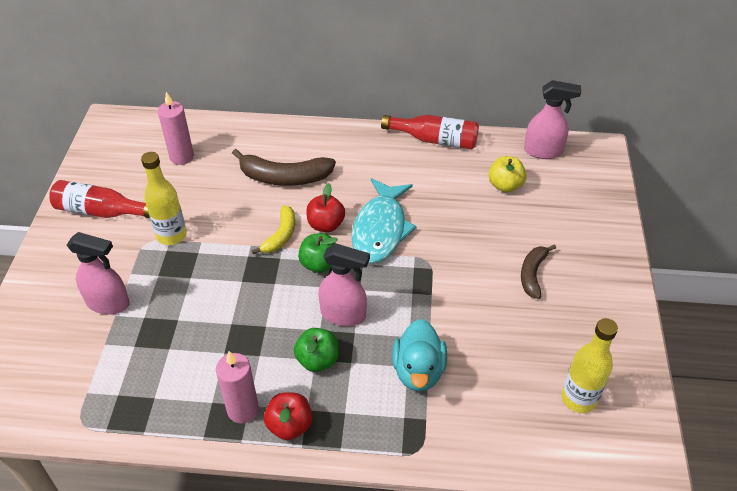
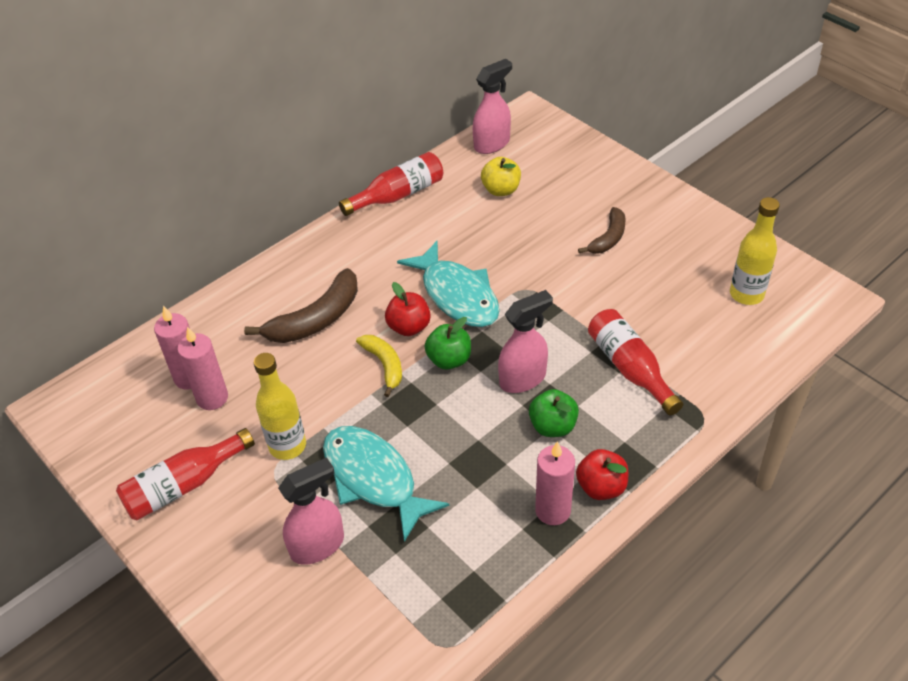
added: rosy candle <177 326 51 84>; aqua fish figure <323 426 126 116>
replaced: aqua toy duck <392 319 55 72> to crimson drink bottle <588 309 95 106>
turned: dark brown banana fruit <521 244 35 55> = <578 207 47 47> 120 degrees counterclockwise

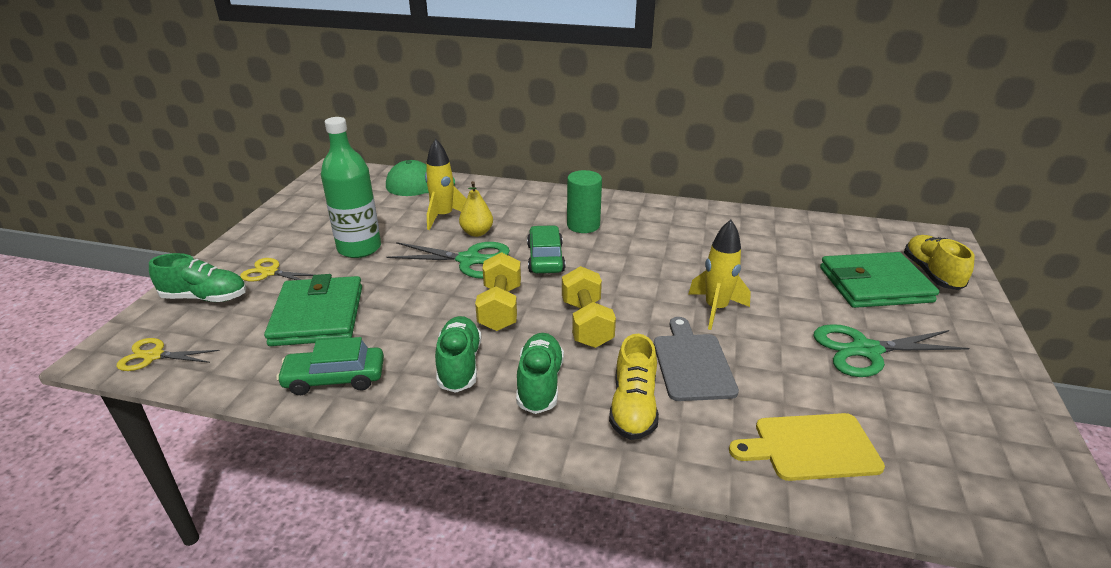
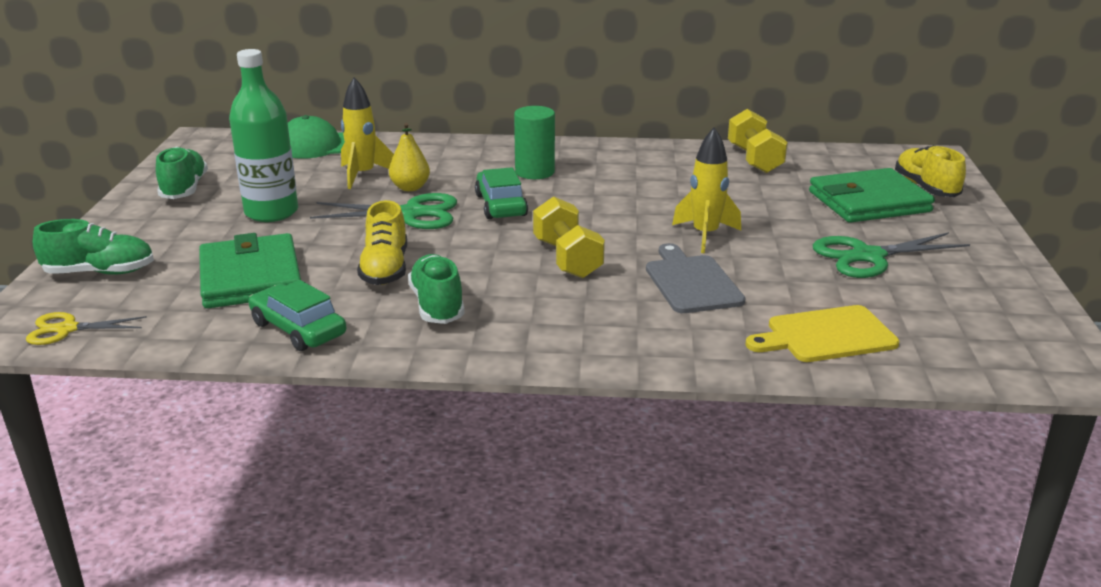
removed: golden pair of scissors <240 258 74 24>
moved: golden hand weight <475 252 46 79> to <728 109 60 64>; emerald sneaker <516 333 48 81> to <156 146 52 53>; golden sneaker <609 334 50 106> to <357 200 50 85>
turned: emerald toy car <276 337 108 58> = <248 280 98 71> 60 degrees clockwise

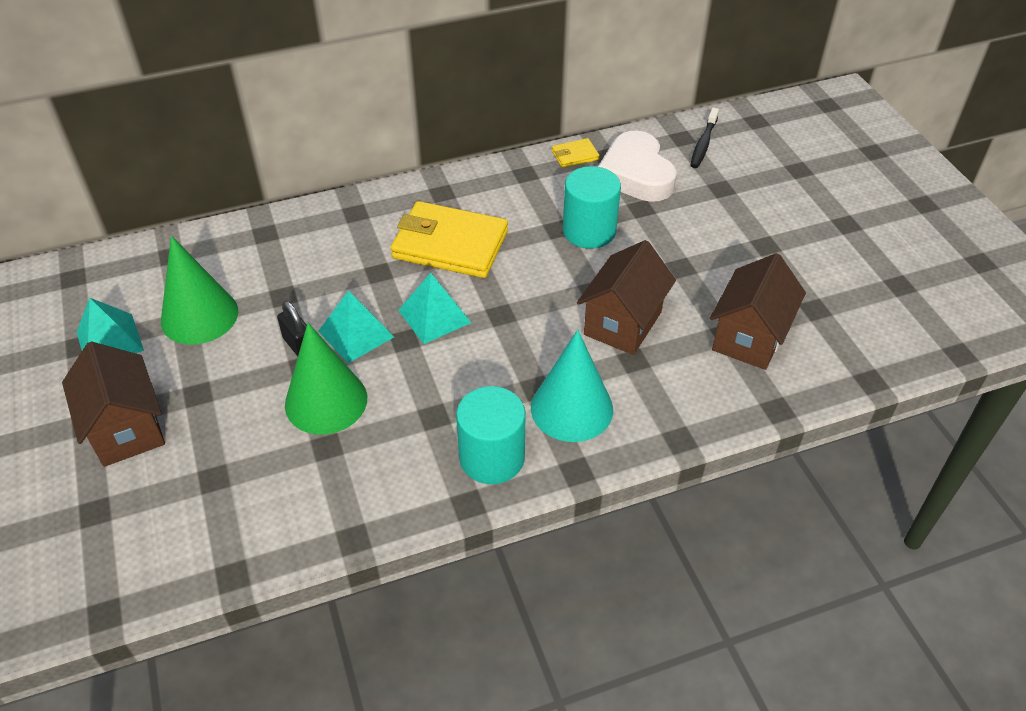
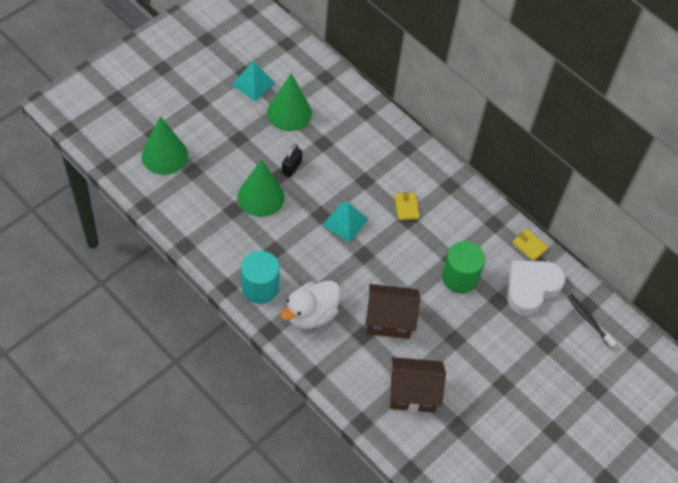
removed: dark brown cottage <62 342 103 125>; aqua pyramid shape <319 290 75 73>
added: emerald cone <141 116 47 59>
replaced: aqua cone <531 330 82 112> to pure white toy duck <281 281 60 48>
recoloured: aqua solid cylinder <563 166 58 83> to emerald solid cylinder <442 241 43 53>
turned: black dental brush <690 108 29 60> = <568 294 49 55> 60 degrees clockwise
resized: golden card wallet <391 201 117 77> = <394 192 26 28> x0.44

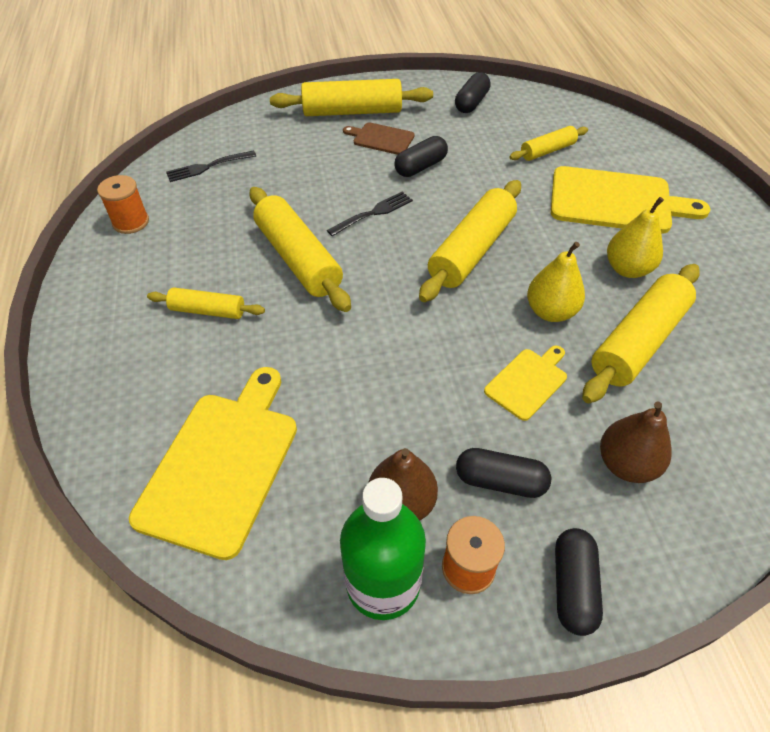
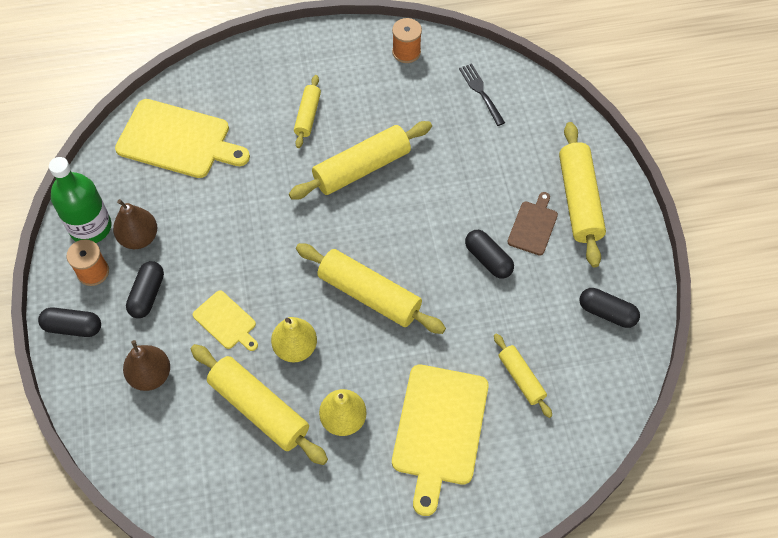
removed: black dinner fork <327 192 86 45>

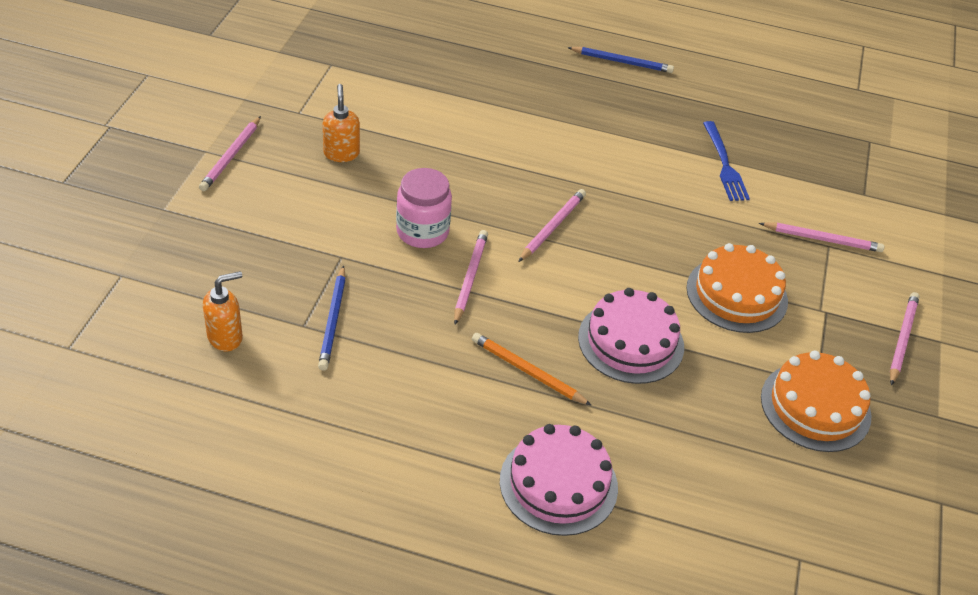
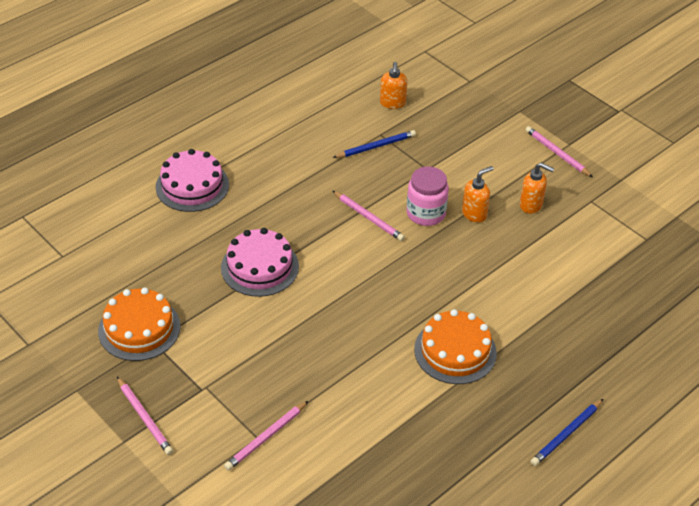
removed: bright orange pencil <472 333 120 73>; rosy pencil <518 189 68 73>; royal blue dinner fork <703 121 47 80>
added: bright orange pump bottle <462 166 32 57>
moved: bright orange cake <686 243 102 90> to <414 309 83 75>
turned: royal blue pencil <318 265 28 106> = <333 130 83 28> 120 degrees clockwise

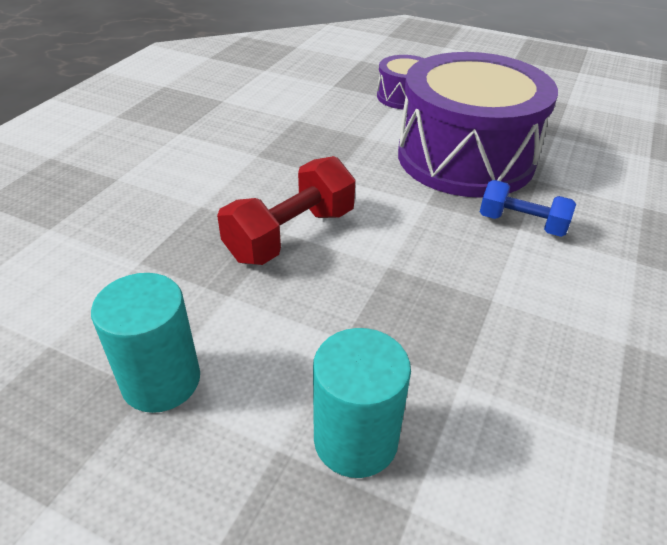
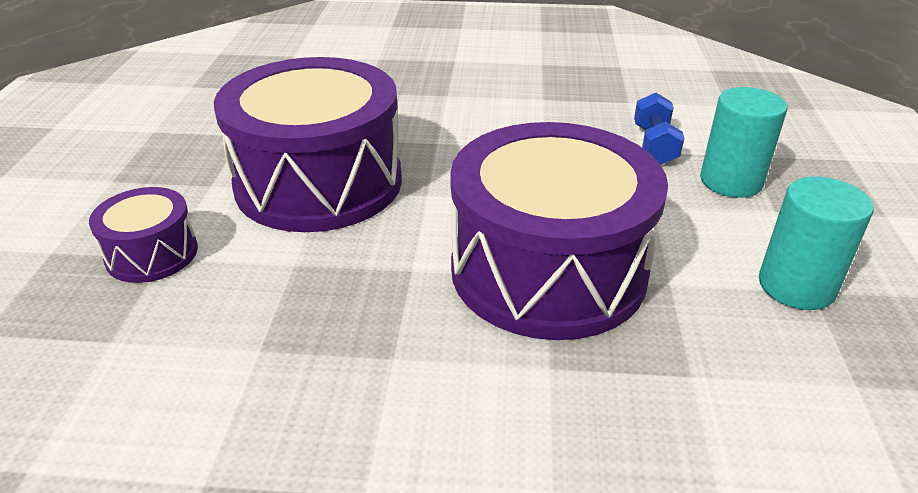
moved: royal blue hand weight <480 180 96 57> to <634 93 50 72>
replaced: crimson hand weight <217 156 139 109> to royal purple toy drum <450 122 218 218>

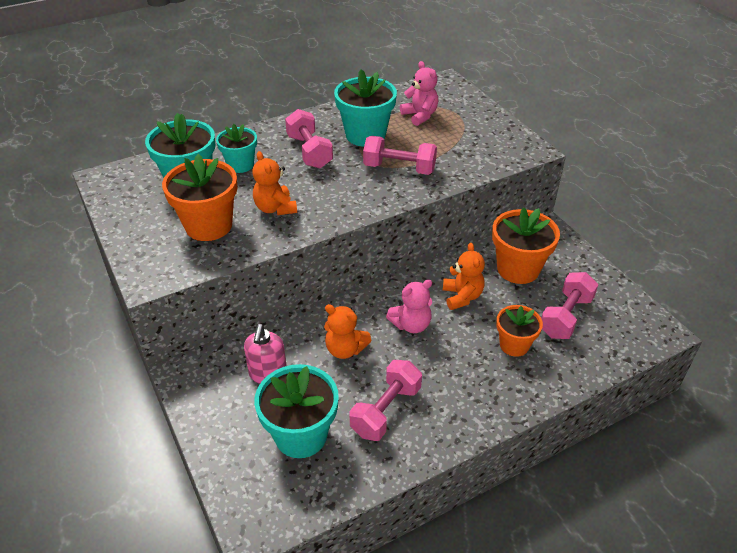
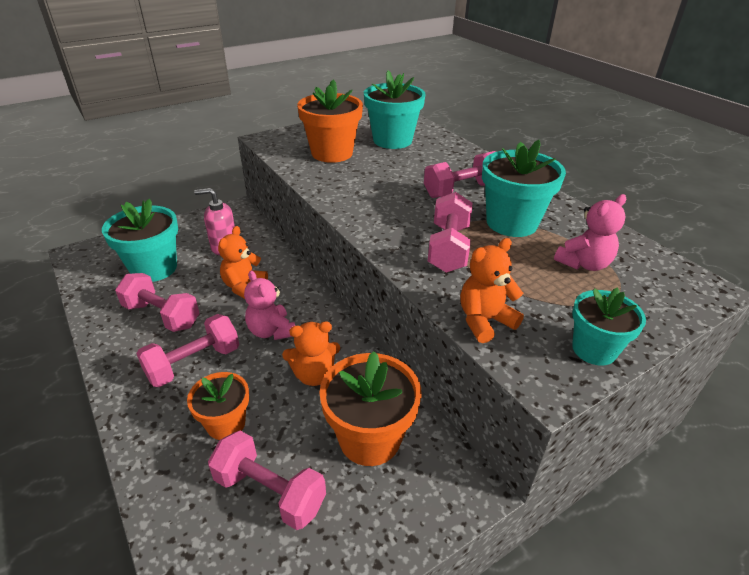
added: rosy hand weight <136 314 103 73>
moved: aqua flower pot <216 124 41 49> to <572 288 74 77>; bright orange stuffed bear <252 151 45 64> to <460 238 64 105>

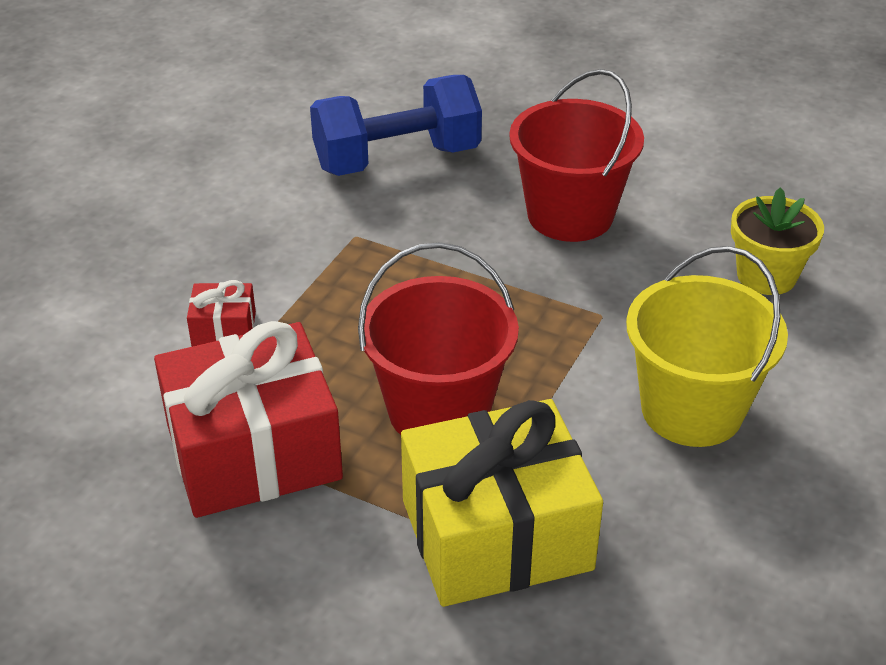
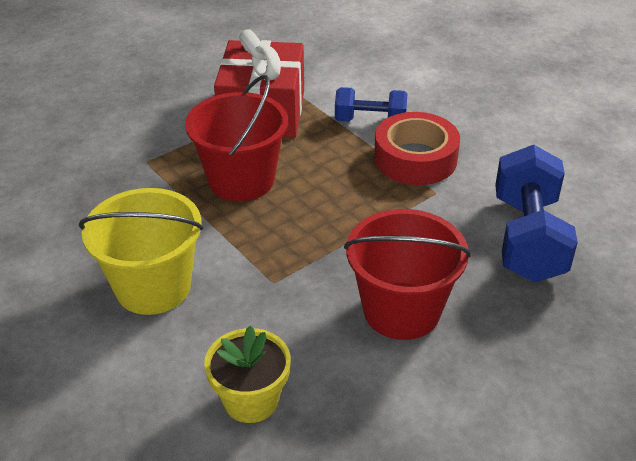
removed: golden present <401 399 202 208>
added: crimson sticky tape <374 112 86 73>
replaced: crimson present <187 280 69 67> to royal blue hand weight <335 87 72 35>

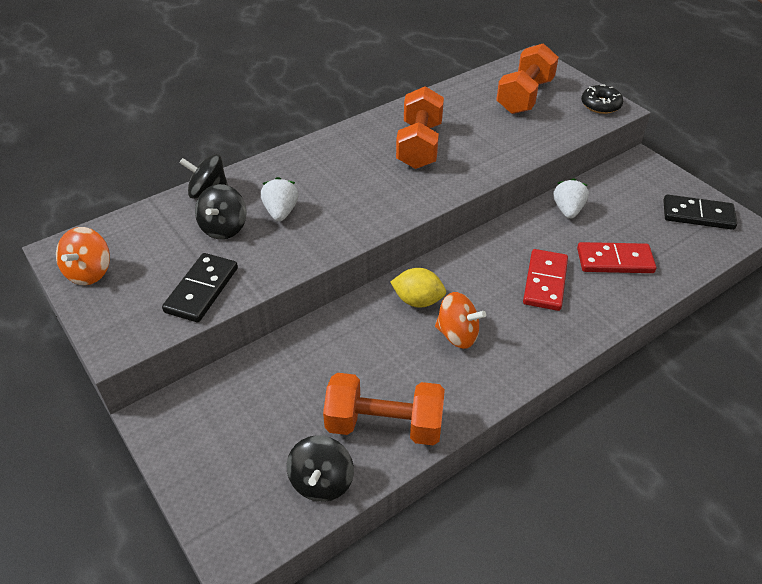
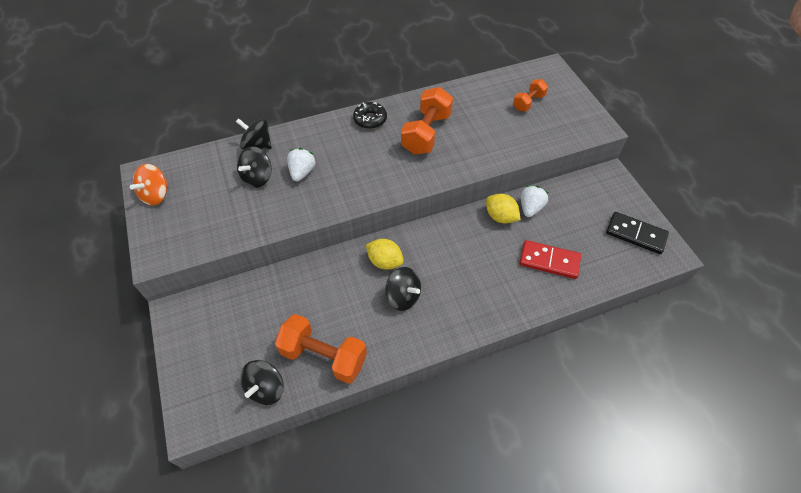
removed: black domino piece <162 253 76 69>; crimson domino piece <523 249 45 62>
added: golden lemon <486 194 35 30>
moved: black doughnut <581 84 42 30> to <353 102 34 27>
recoloured: bright orange toy top <435 292 51 57> to black toy top <385 267 36 44>
resized: bright orange hand weight <496 43 63 71> = <513 79 35 32> x0.57

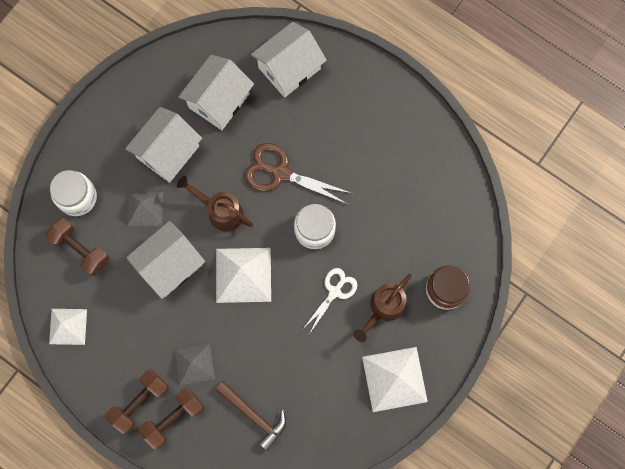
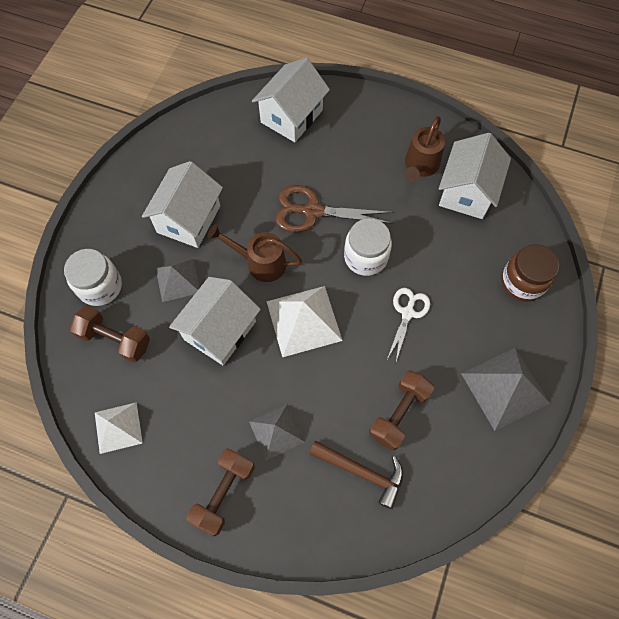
moved: dark brown hand weight <138 388 66 61> to <369 370 65 81>; pure white cottage <179 55 75 75> to <439 133 72 86>; dark brown watering can <353 273 59 69> to <404 116 41 67>
recoloured: pure white pyramid shape <362 347 66 65> to grey pyramid shape <461 348 89 83>

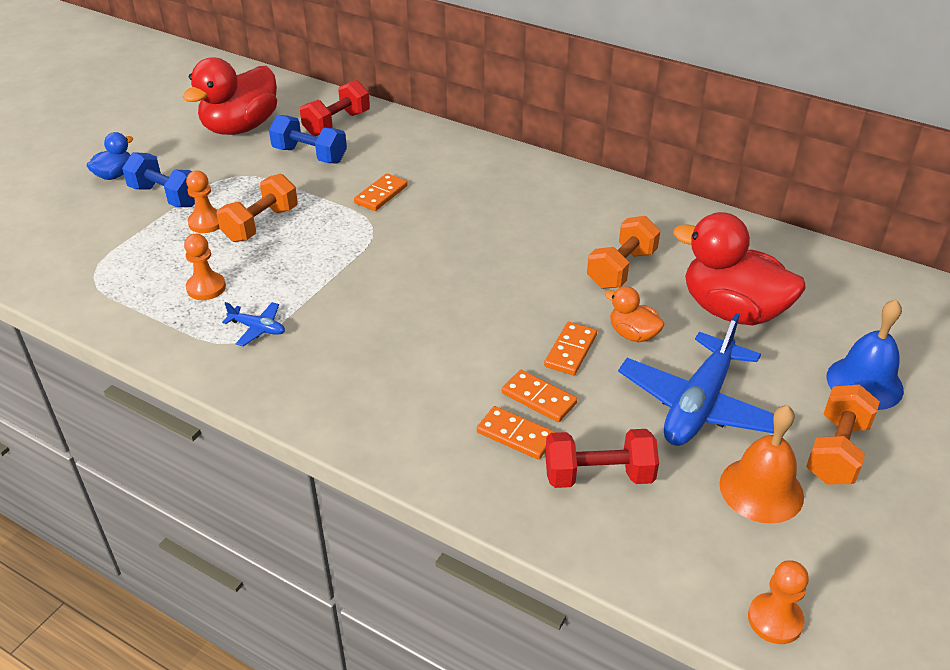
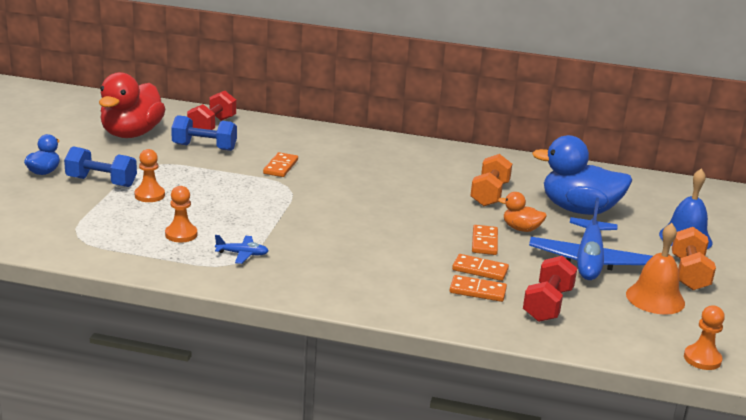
removed: bright orange hand weight <217 174 81 68>
recoloured: crimson toy duck <673 212 132 113> to royal blue toy duck <532 135 100 80>
turned: crimson hand weight <545 429 114 59> = <523 256 54 66> 45 degrees counterclockwise

